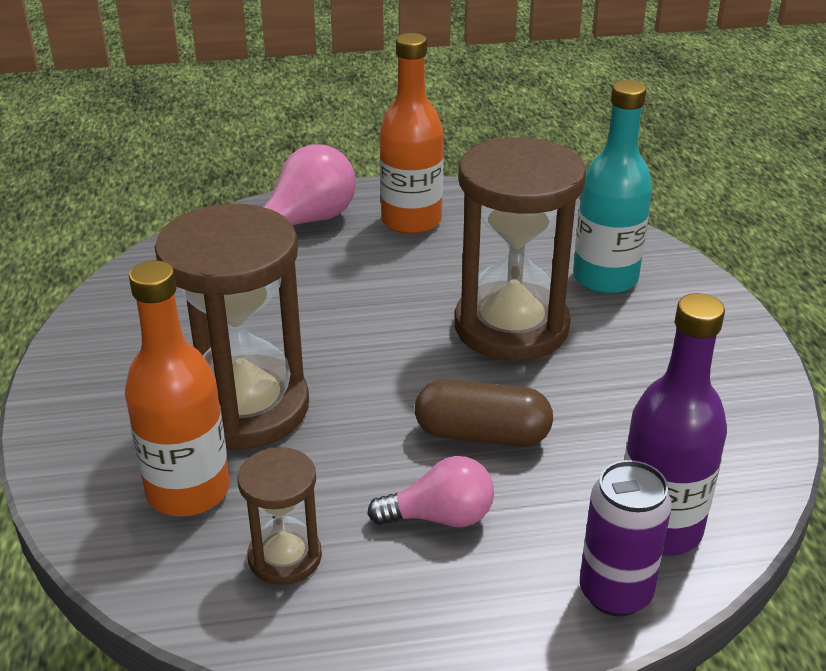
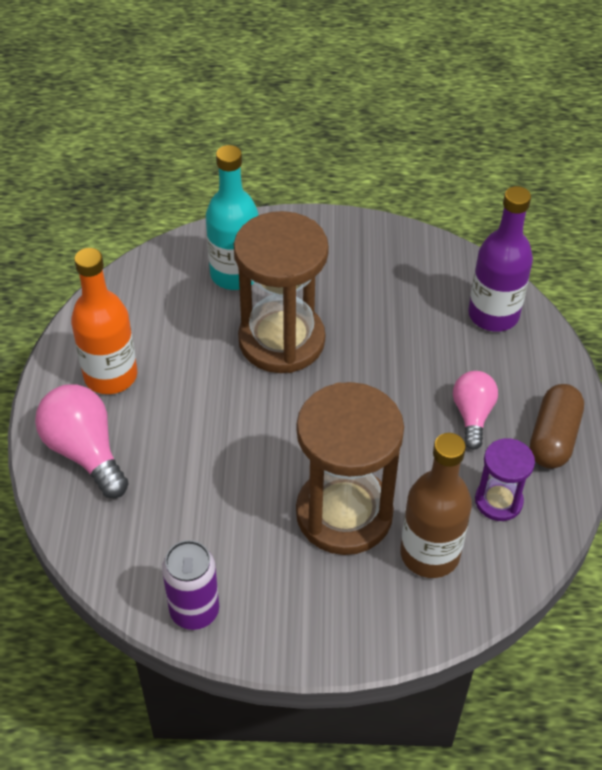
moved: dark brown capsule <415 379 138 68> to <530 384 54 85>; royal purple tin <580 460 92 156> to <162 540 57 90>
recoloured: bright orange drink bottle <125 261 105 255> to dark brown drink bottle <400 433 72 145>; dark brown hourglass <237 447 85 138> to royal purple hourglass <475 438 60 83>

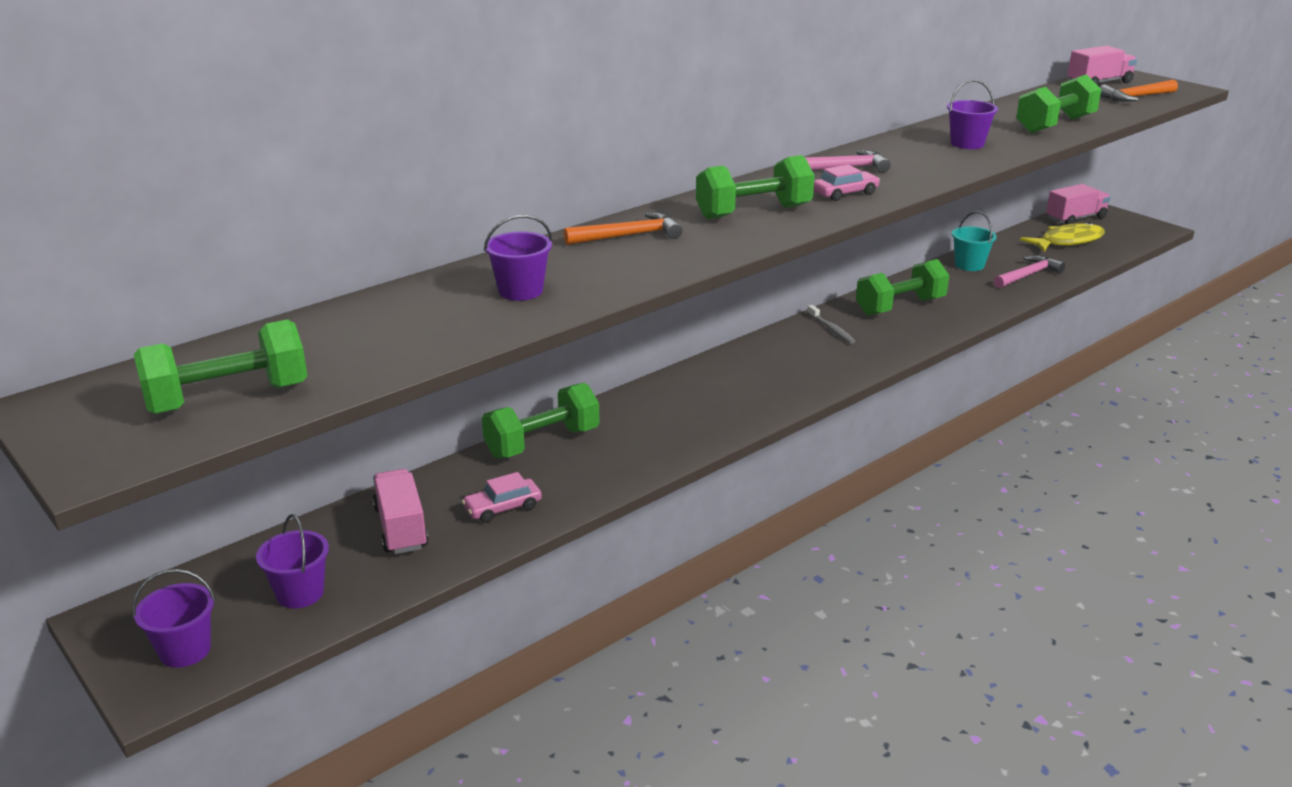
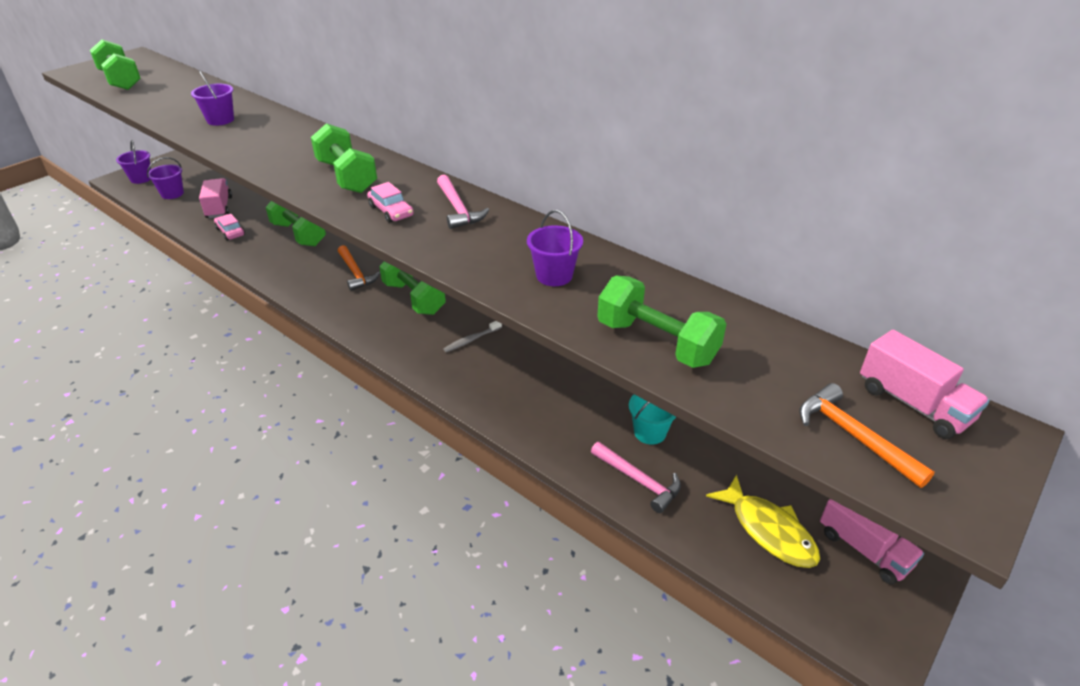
moved: bright orange hammer <564 212 119 33> to <338 245 42 46>; emerald hand weight <856 259 93 56> to <379 261 67 54>
turned: rosy lorry <372 469 57 85> = <199 178 33 40> 75 degrees counterclockwise

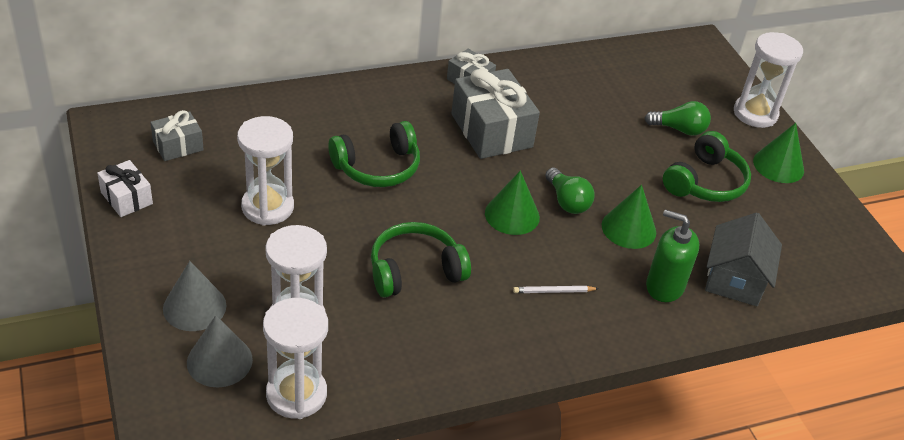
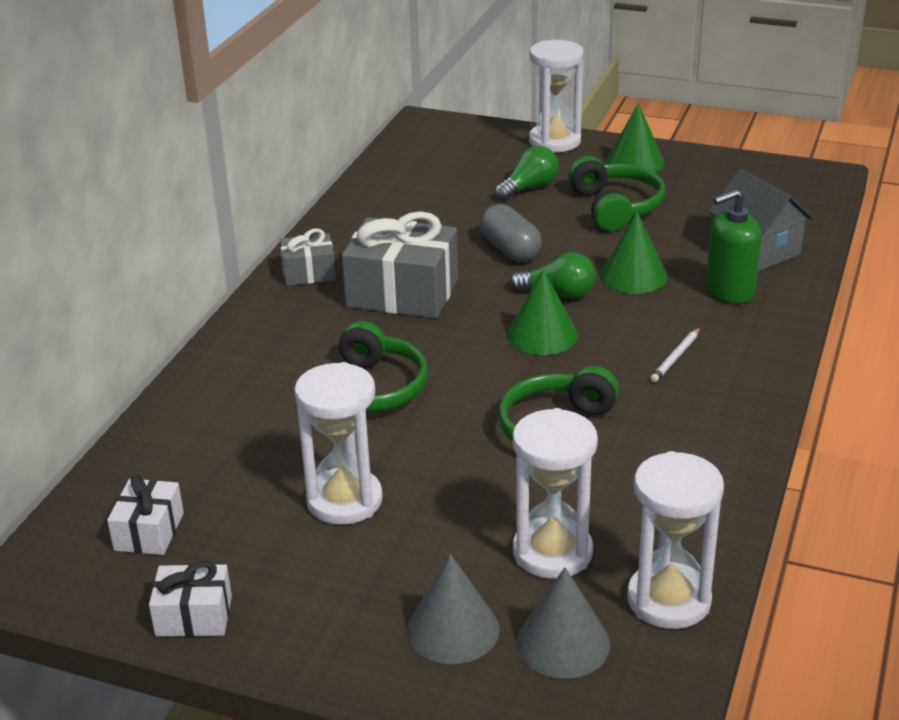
added: grey capsule <480 204 62 58>
recoloured: grey present <150 110 54 51> to pure white present <107 475 77 80>

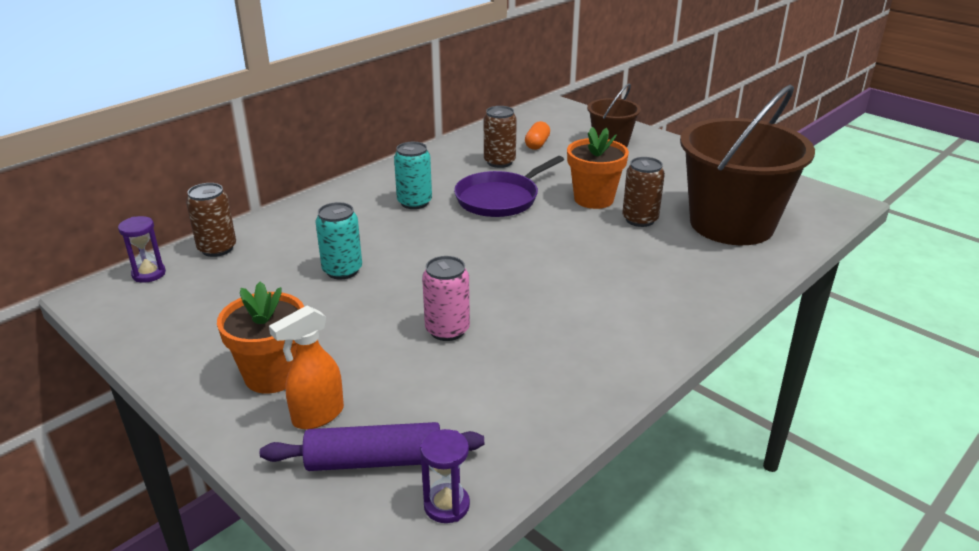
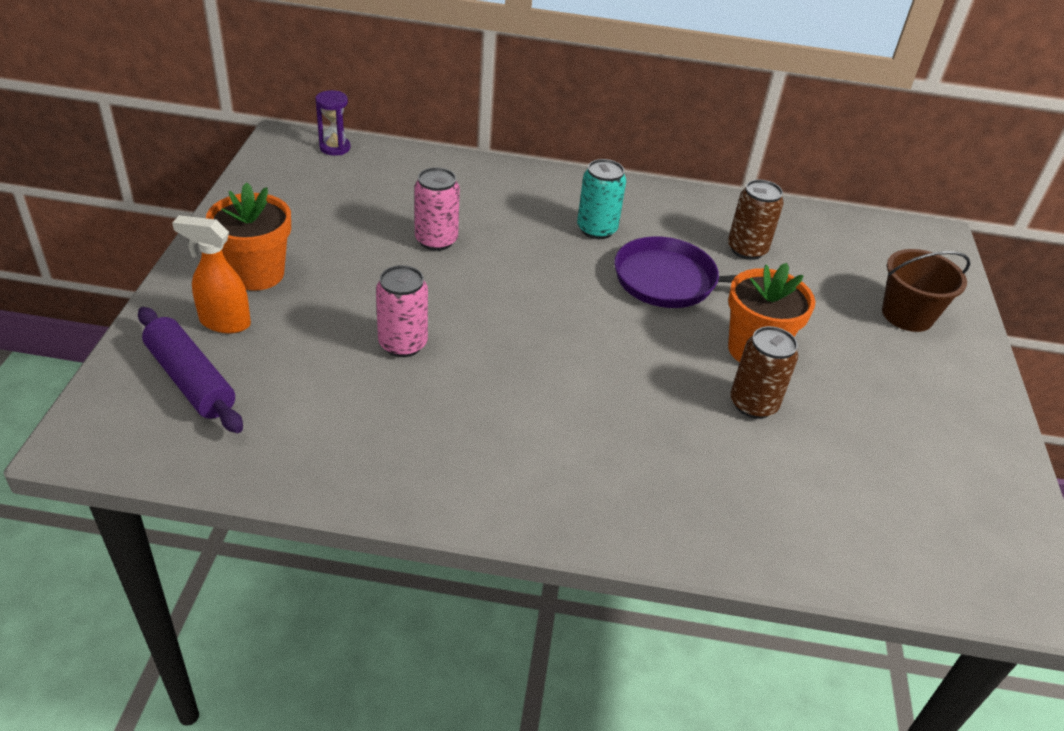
removed: dark brown tin <186 183 50 74>; royal purple hourglass <420 429 50 94>; bright orange capsule <525 121 25 29>; dark brown sand bucket <680 84 135 161>
recoloured: aqua tin <316 202 46 77> to rosy tin <414 167 46 84>

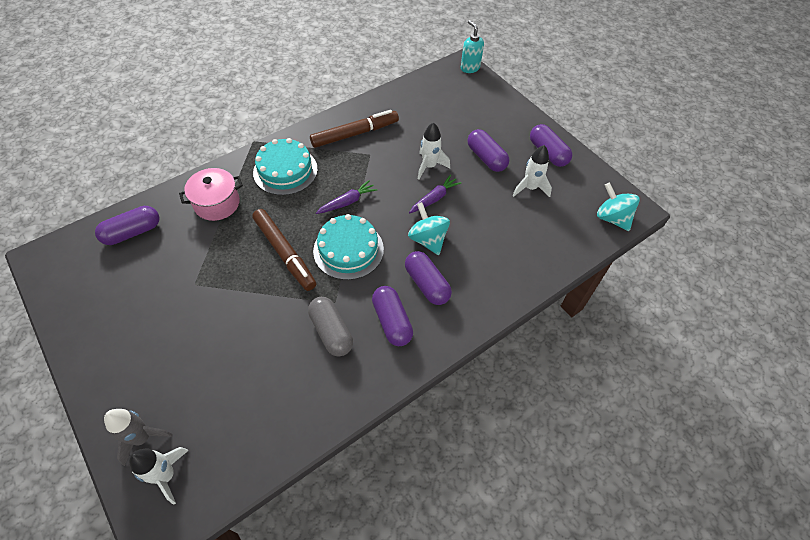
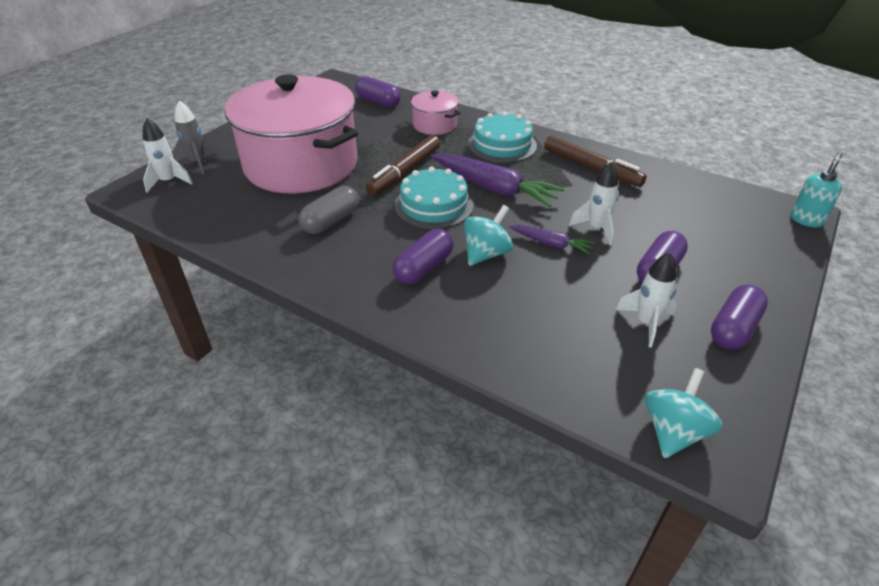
removed: royal purple capsule <372 286 41 60>
added: rosy cooking pot <225 74 133 120>
resized: royal purple toy carrot <316 180 61 34> = <431 153 134 54> x1.88

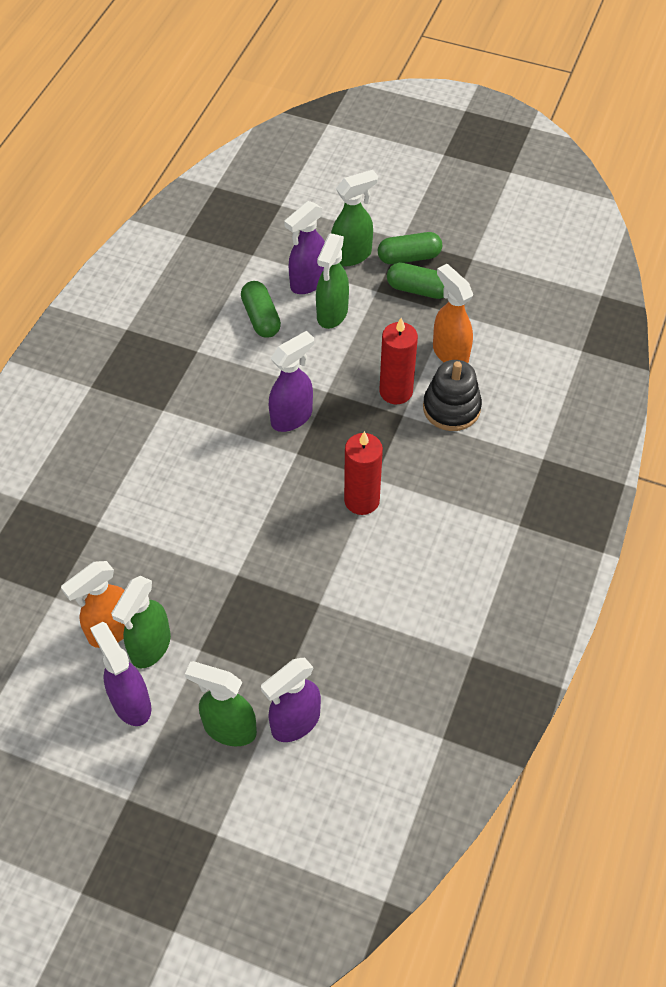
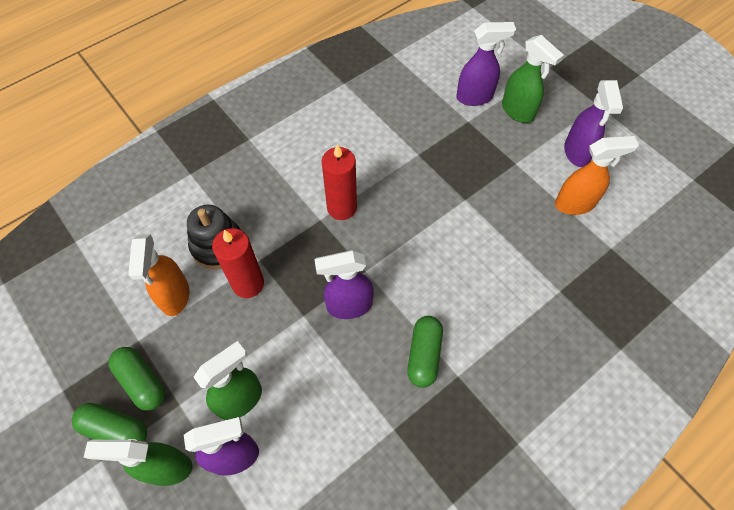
removed: emerald sprayer <111 576 60 92>
moved: emerald capsule <241 281 40 57> to <407 316 36 72>

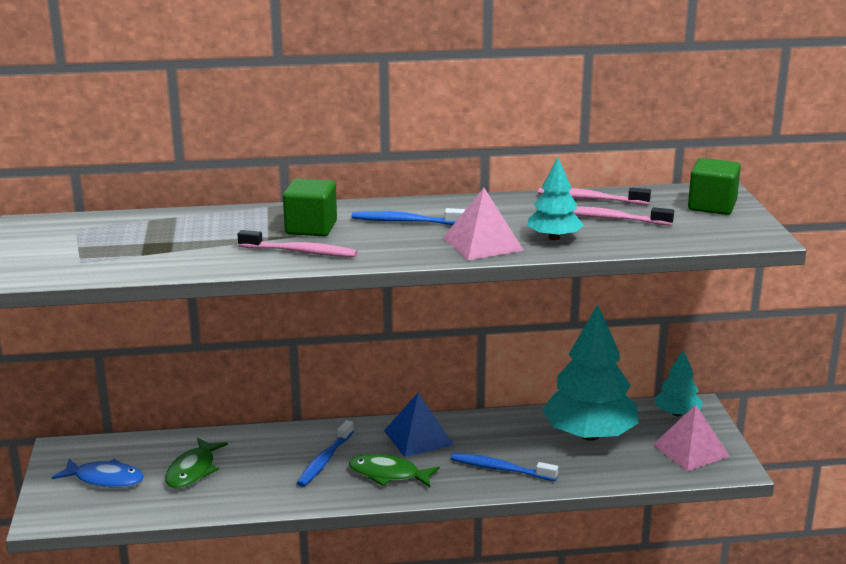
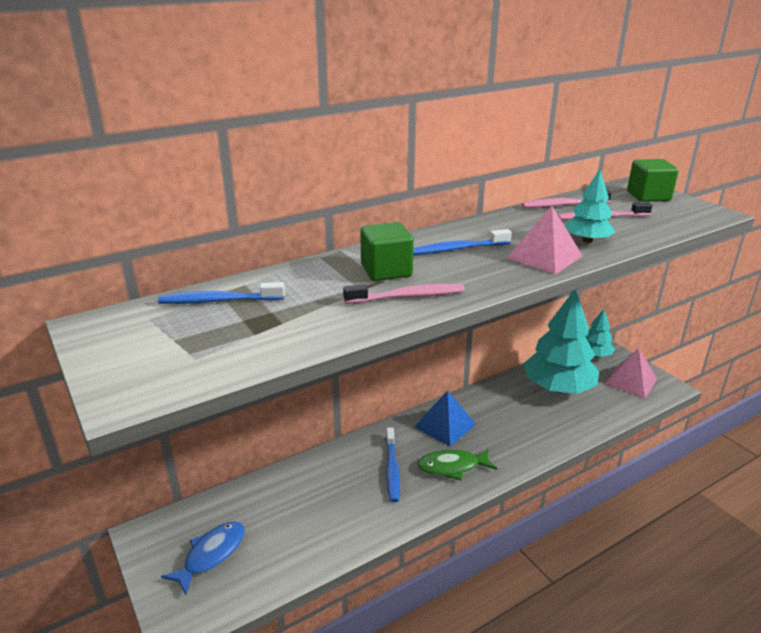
removed: emerald fish figure <165 438 63 51>
moved: royal blue dental brush <451 453 107 28> to <158 282 127 22>
turned: royal blue fish figure <52 459 92 29> = <161 522 84 73> 45 degrees counterclockwise

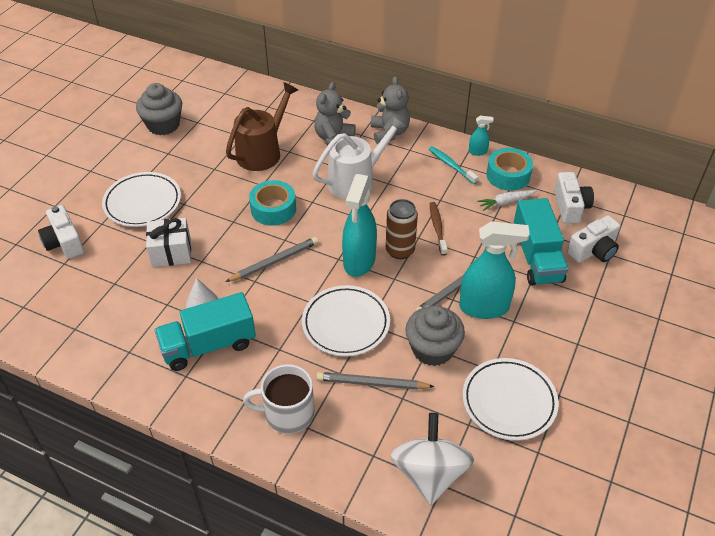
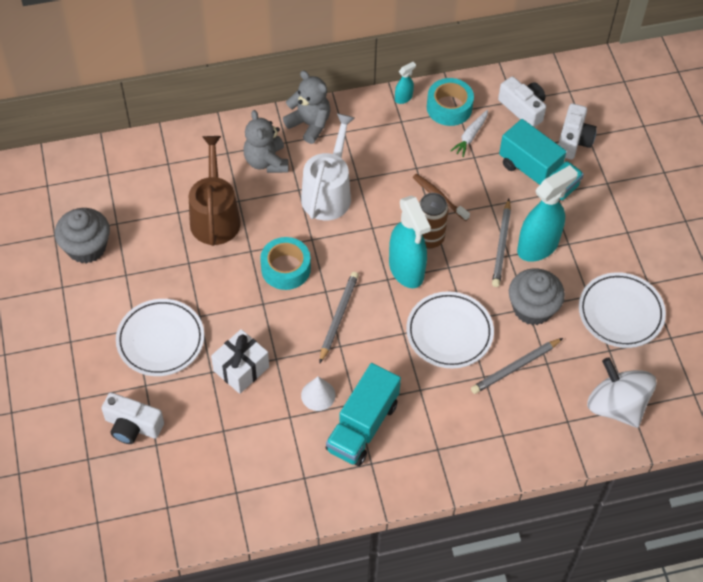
removed: pure white mug <243 364 72 70>; aqua dental brush <429 146 49 38>

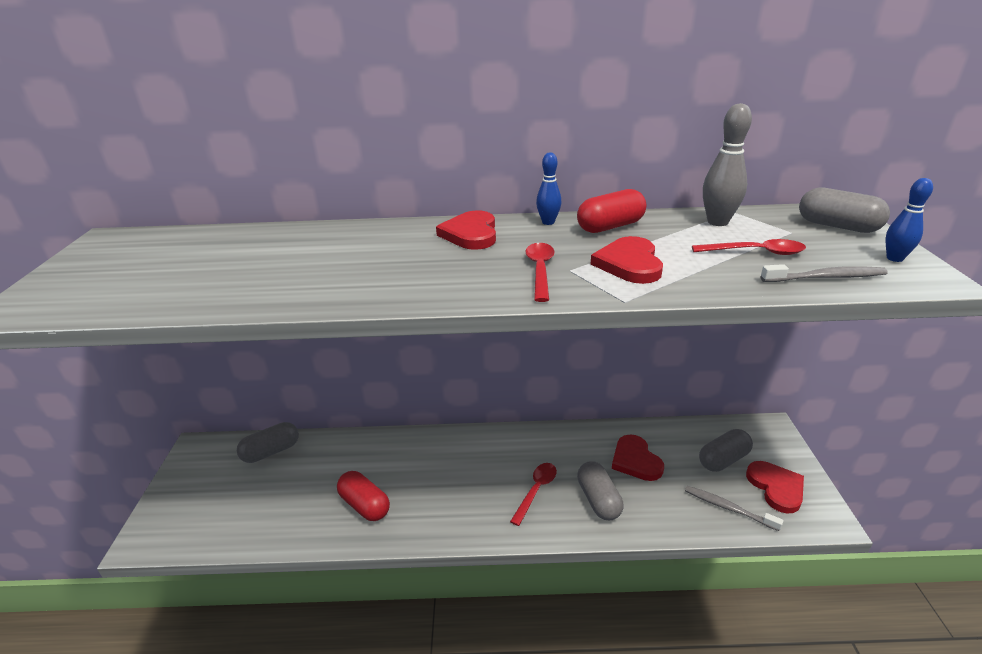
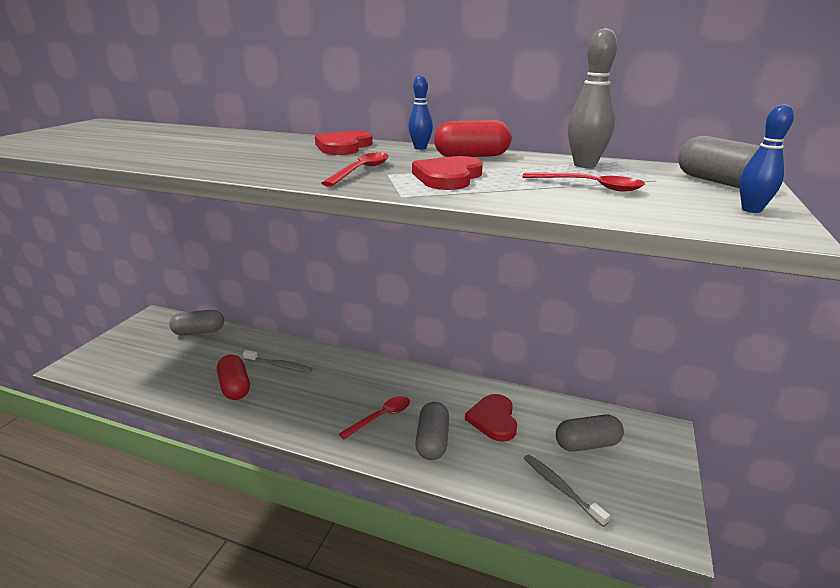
removed: crimson heart <746 461 58 53>
moved: grey dental brush <761 264 127 18> to <243 350 70 23>

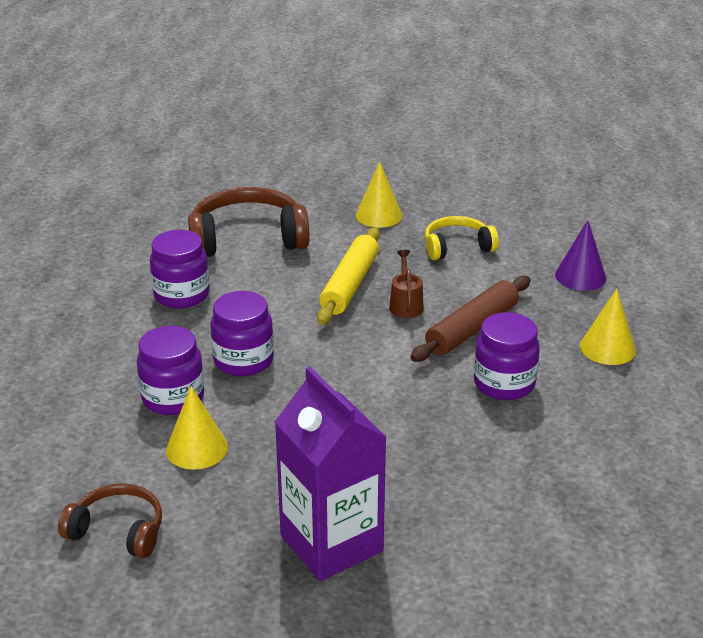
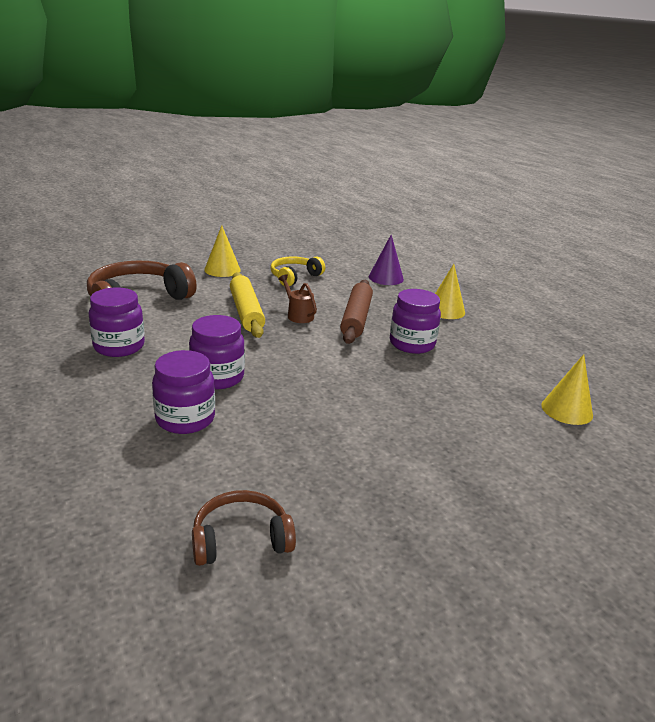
removed: royal purple milk carton <275 367 111 214>
moved: golden cone <166 386 62 84> to <541 354 52 71>

